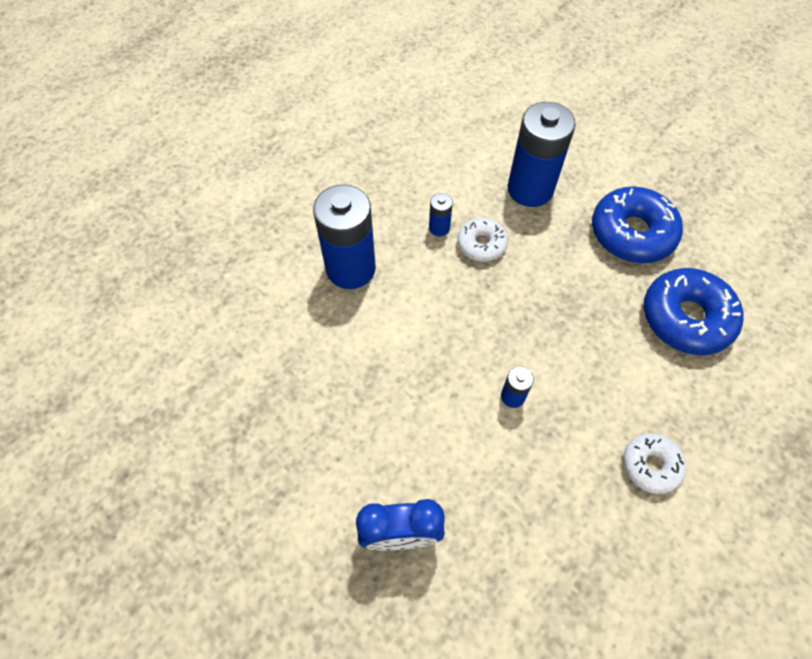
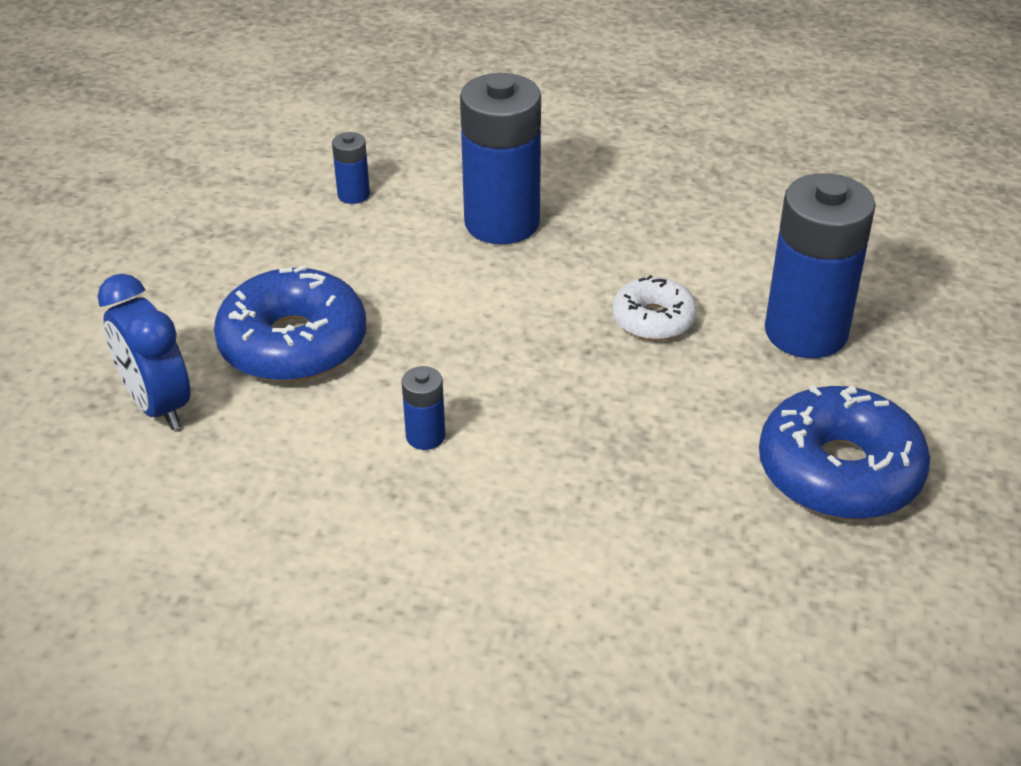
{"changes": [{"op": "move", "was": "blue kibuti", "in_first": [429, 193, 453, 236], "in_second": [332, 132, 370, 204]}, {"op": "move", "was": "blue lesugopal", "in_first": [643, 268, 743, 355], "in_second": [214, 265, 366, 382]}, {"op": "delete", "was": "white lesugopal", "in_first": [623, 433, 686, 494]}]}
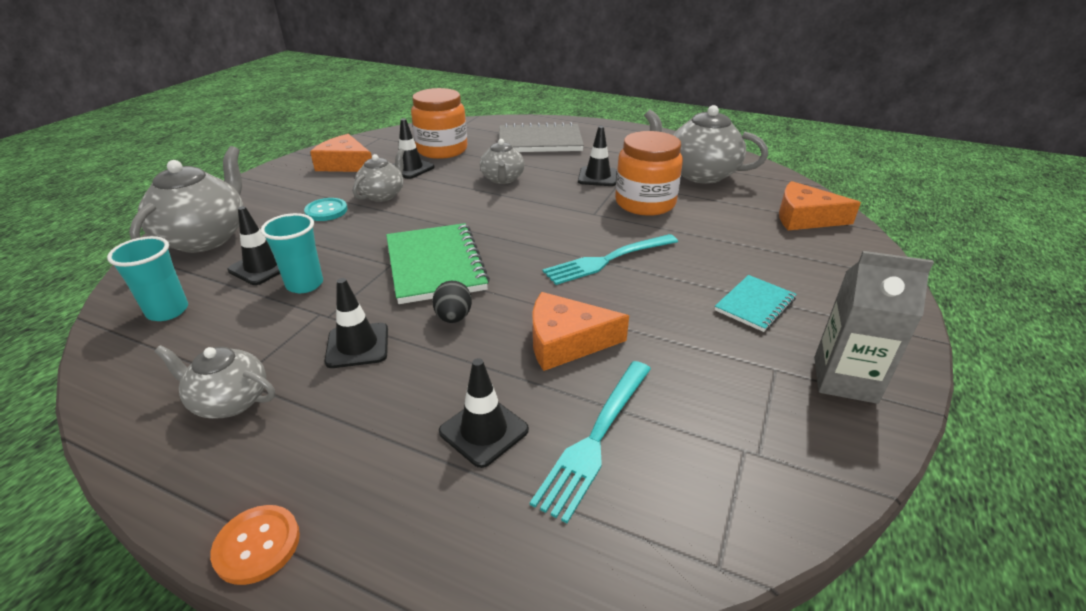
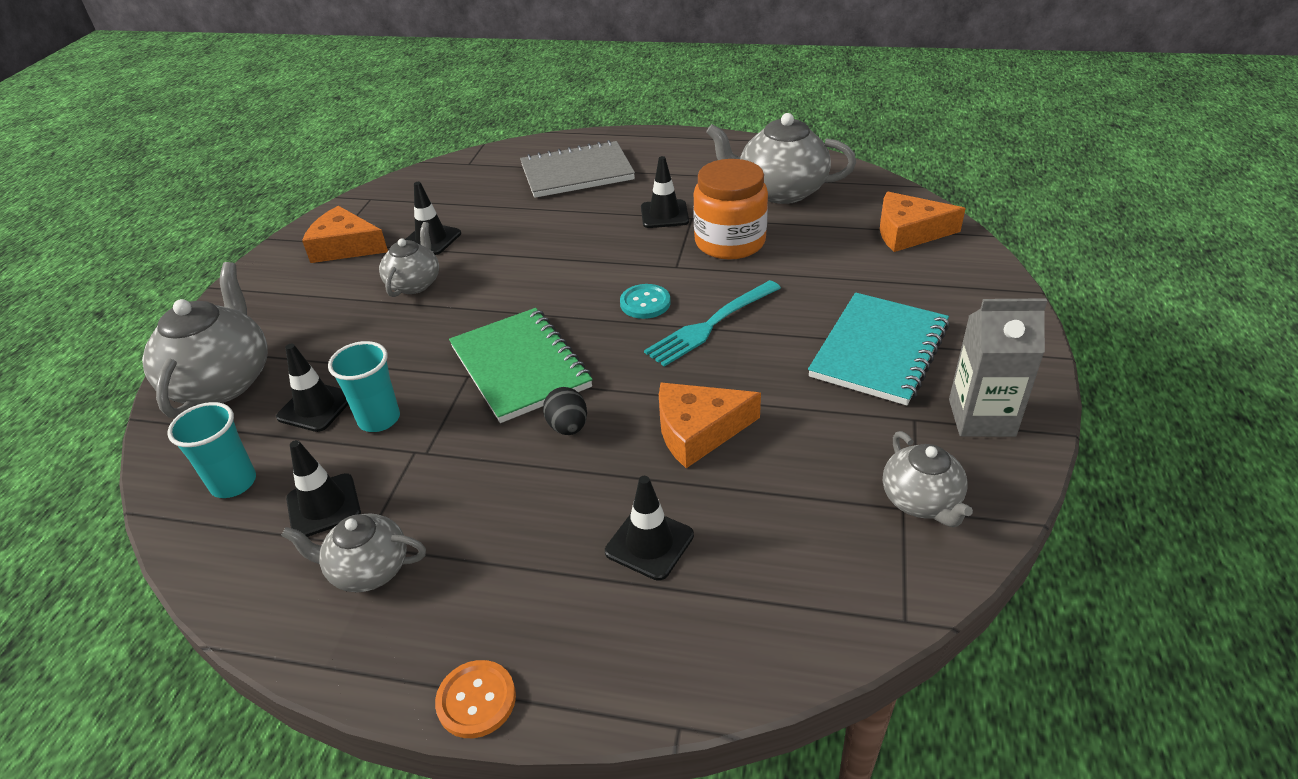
{"changes": [{"op": "delete", "was": "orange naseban", "in_first": [411, 88, 467, 159]}, {"op": "move", "was": "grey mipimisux", "in_first": [480, 139, 525, 184], "in_second": [883, 431, 973, 527]}, {"op": "move", "was": "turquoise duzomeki", "in_first": [304, 198, 347, 221], "in_second": [620, 284, 671, 319]}, {"op": "resize", "was": "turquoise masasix", "in_first": [715, 275, 797, 332], "in_second": [808, 292, 949, 405], "ratio": 1.77}, {"op": "move", "was": "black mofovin", "in_first": [325, 278, 388, 368], "in_second": [286, 440, 361, 537]}, {"op": "delete", "was": "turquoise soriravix", "in_first": [530, 361, 651, 523]}]}
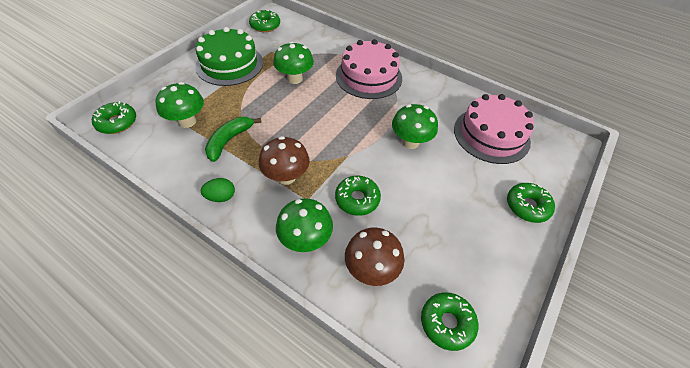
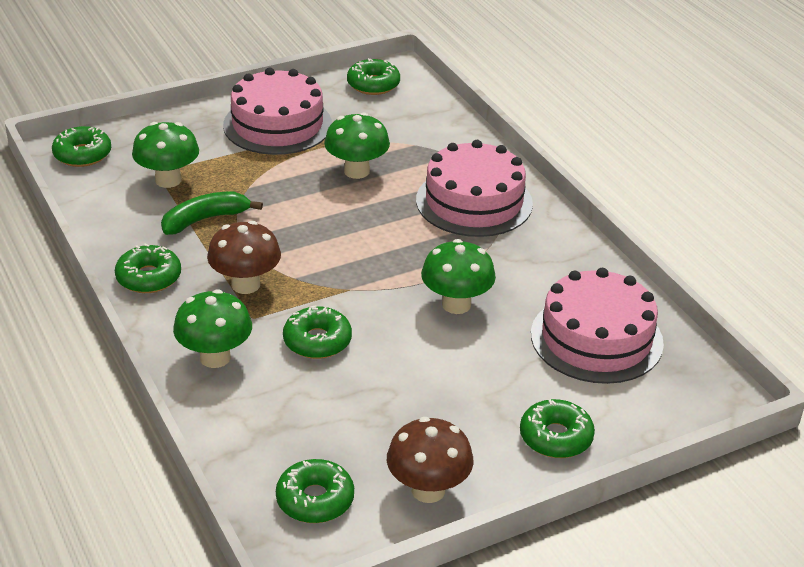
{"changes": [{"op": "recolor", "was": "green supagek", "now": "pink supagek", "in_first": [195, 27, 263, 86], "in_second": [223, 68, 332, 155]}, {"op": "replace", "was": "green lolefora", "now": "green lesugopal", "in_first": [201, 178, 235, 202], "in_second": [115, 244, 181, 293]}, {"op": "move", "was": "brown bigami", "in_first": [345, 228, 404, 286], "in_second": [387, 417, 473, 503]}]}
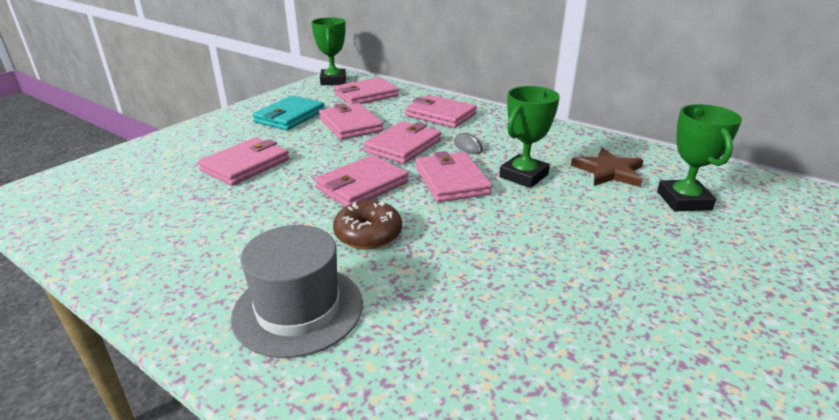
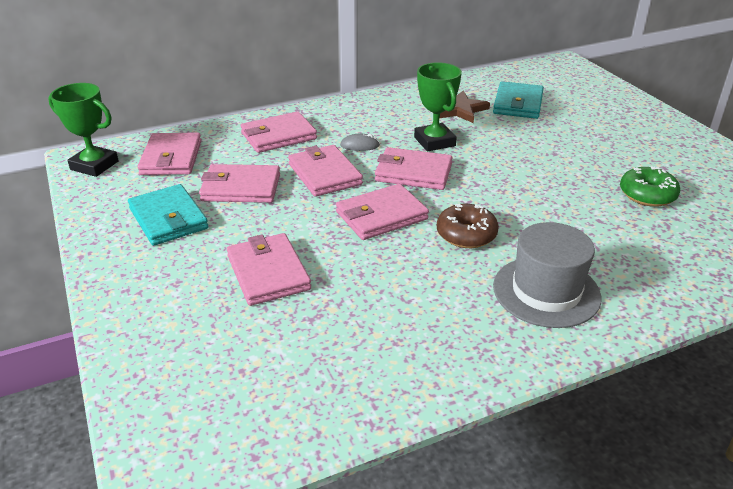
{"changes": [{"op": "replace", "was": "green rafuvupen", "now": "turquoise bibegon", "in_first": [657, 104, 742, 211], "in_second": [493, 81, 544, 119]}, {"op": "rotate", "was": "pink bibegon", "in_first": [315, 155, 409, 206], "in_second": [336, 184, 429, 240], "clockwise": 75}, {"op": "insert", "now": "green lesugopal", "in_second": [620, 166, 680, 207]}]}
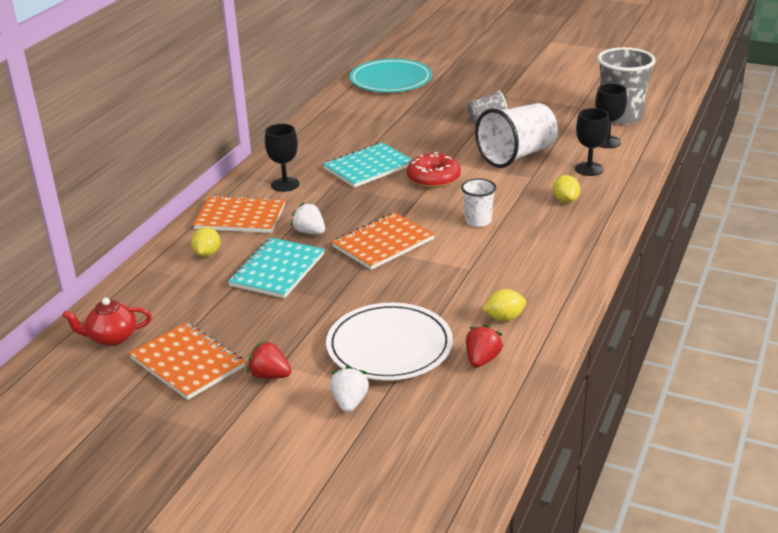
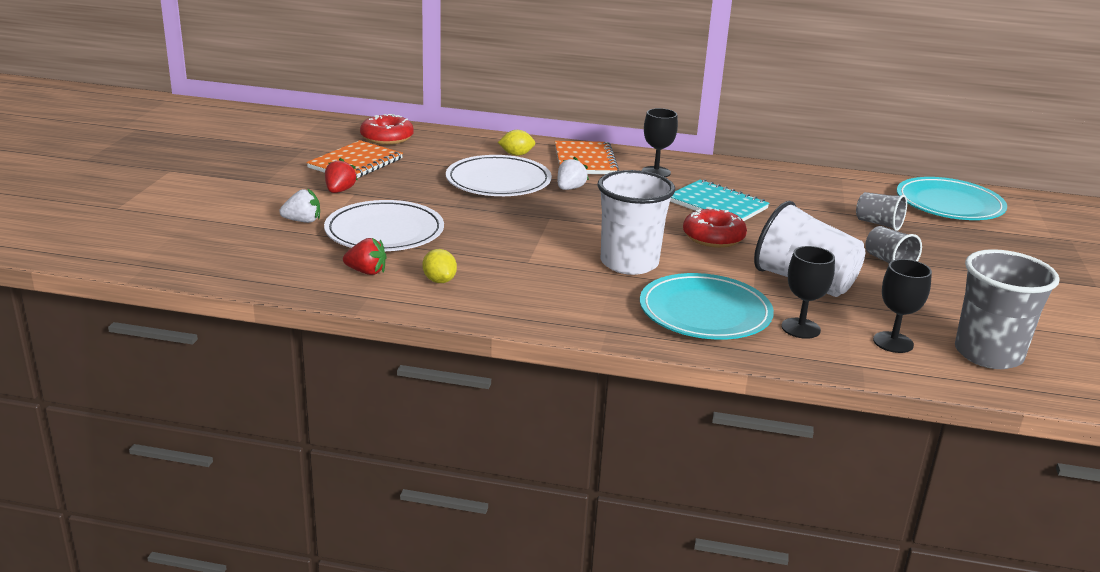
{"changes": [{"op": "replace", "was": "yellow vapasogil", "now": "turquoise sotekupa", "in_first": [553, 175, 580, 203], "in_second": [640, 273, 774, 340]}, {"op": "resize", "was": "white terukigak", "in_first": [461, 178, 497, 227], "in_second": [597, 170, 675, 275], "ratio": 1.88}, {"op": "delete", "was": "orange masasix", "in_first": [332, 212, 435, 270]}, {"op": "replace", "was": "turquoise masasix", "now": "white sotekupa", "in_first": [228, 238, 325, 298], "in_second": [446, 155, 552, 196]}, {"op": "replace", "was": "red mipimisux", "now": "red lesugopal", "in_first": [62, 298, 152, 346], "in_second": [360, 114, 414, 145]}, {"op": "insert", "now": "grey terukigak", "in_second": [856, 192, 907, 231]}]}
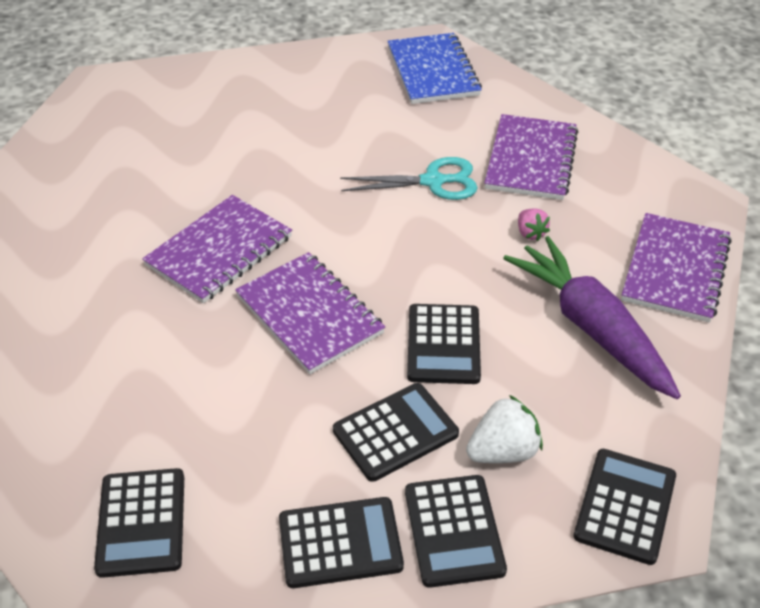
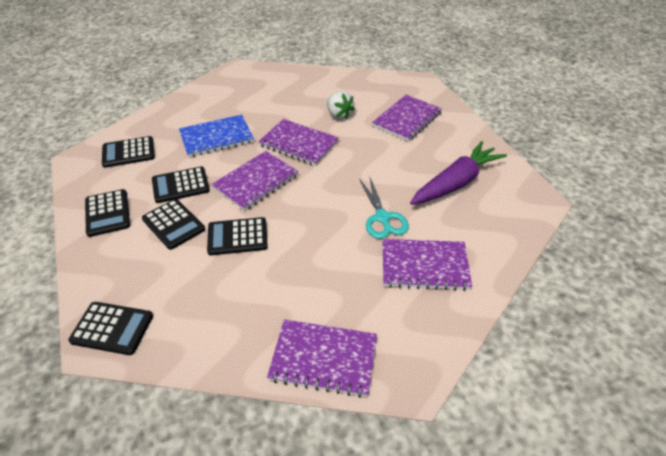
{"changes": [{"op": "move", "was": "blue masasix", "in_first": [388, 33, 482, 104], "in_second": [179, 114, 254, 157]}, {"op": "delete", "was": "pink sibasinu", "in_first": [518, 208, 550, 241]}, {"op": "move", "was": "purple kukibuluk", "in_first": [503, 236, 681, 399], "in_second": [410, 141, 507, 205]}, {"op": "move", "was": "white sibasinu", "in_first": [466, 395, 543, 463], "in_second": [327, 91, 355, 119]}, {"op": "move", "was": "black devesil", "in_first": [405, 475, 507, 588], "in_second": [152, 166, 210, 203]}, {"op": "insert", "now": "purple masasix", "in_second": [372, 95, 442, 142]}]}
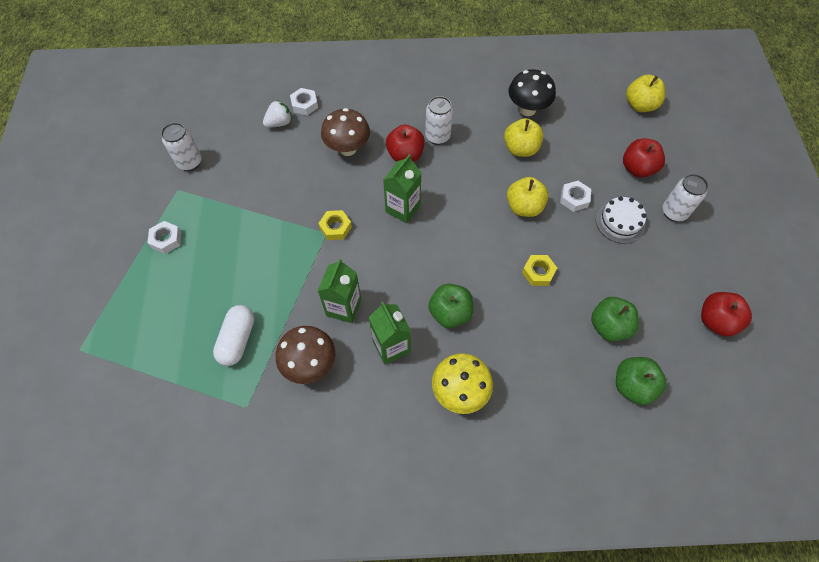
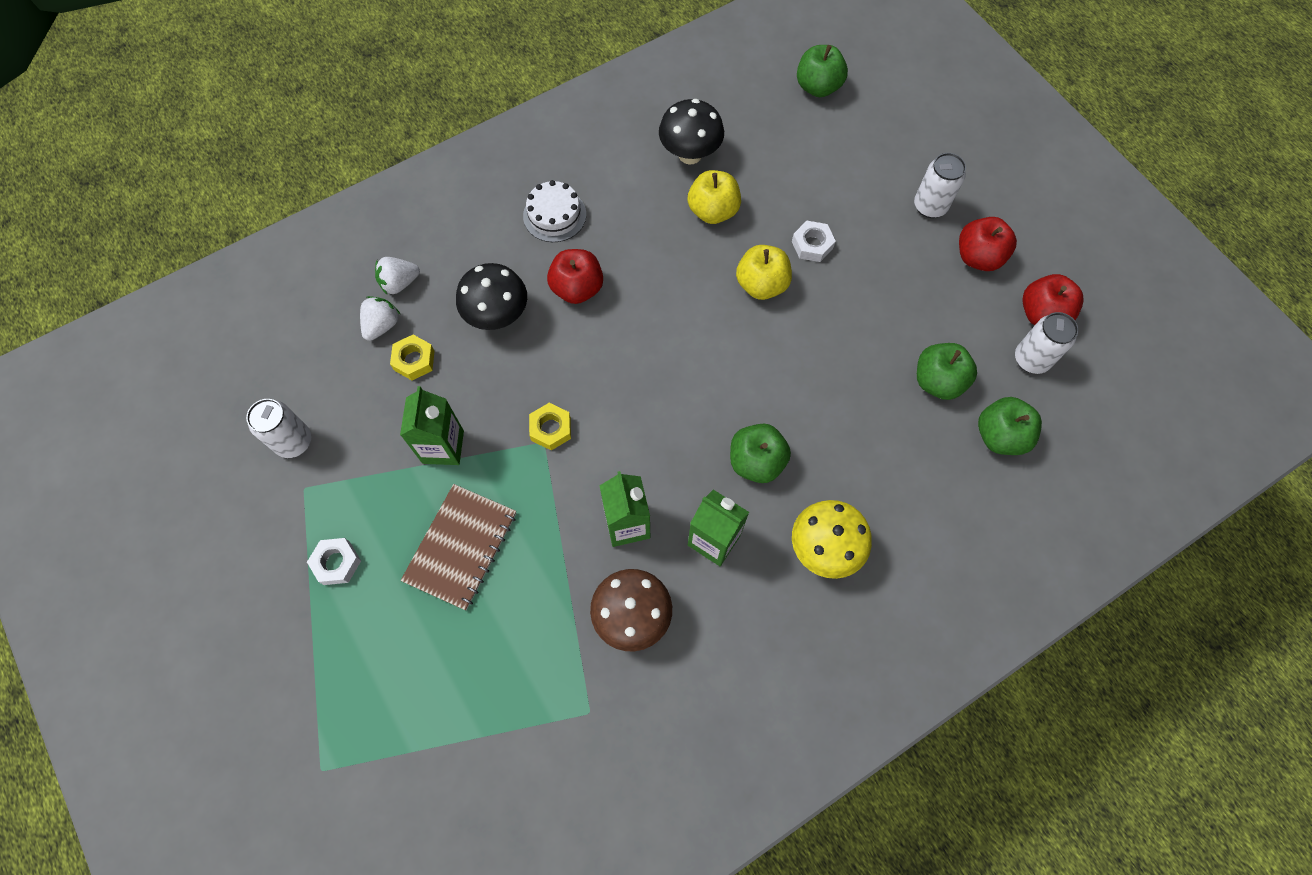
{"changes": [{"op": "recolor", "was": "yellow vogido", "now": "green vogido", "in_first": [626, 74, 665, 112], "in_second": [797, 45, 848, 97]}, {"op": "replace", "was": "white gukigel", "now": "white sibasinu", "in_first": [290, 88, 318, 115], "in_second": [375, 257, 420, 294]}, {"op": "move", "was": "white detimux", "in_first": [425, 96, 453, 145], "in_second": [1015, 312, 1079, 374]}, {"op": "recolor", "was": "brown bigami", "now": "black bigami", "in_first": [321, 108, 370, 156], "in_second": [456, 263, 527, 330]}, {"op": "move", "was": "red vogido", "in_first": [623, 138, 665, 178], "in_second": [959, 217, 1017, 271]}, {"op": "move", "was": "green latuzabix", "in_first": [383, 154, 421, 223], "in_second": [400, 386, 464, 465]}, {"op": "move", "was": "white supagek", "in_first": [596, 196, 647, 244], "in_second": [523, 180, 586, 242]}, {"op": "move", "was": "yellow gukigel", "in_first": [522, 255, 557, 286], "in_second": [390, 335, 435, 380]}, {"op": "delete", "was": "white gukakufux", "in_first": [213, 305, 254, 366]}, {"op": "insert", "now": "brown masasix", "in_second": [401, 484, 516, 610]}]}
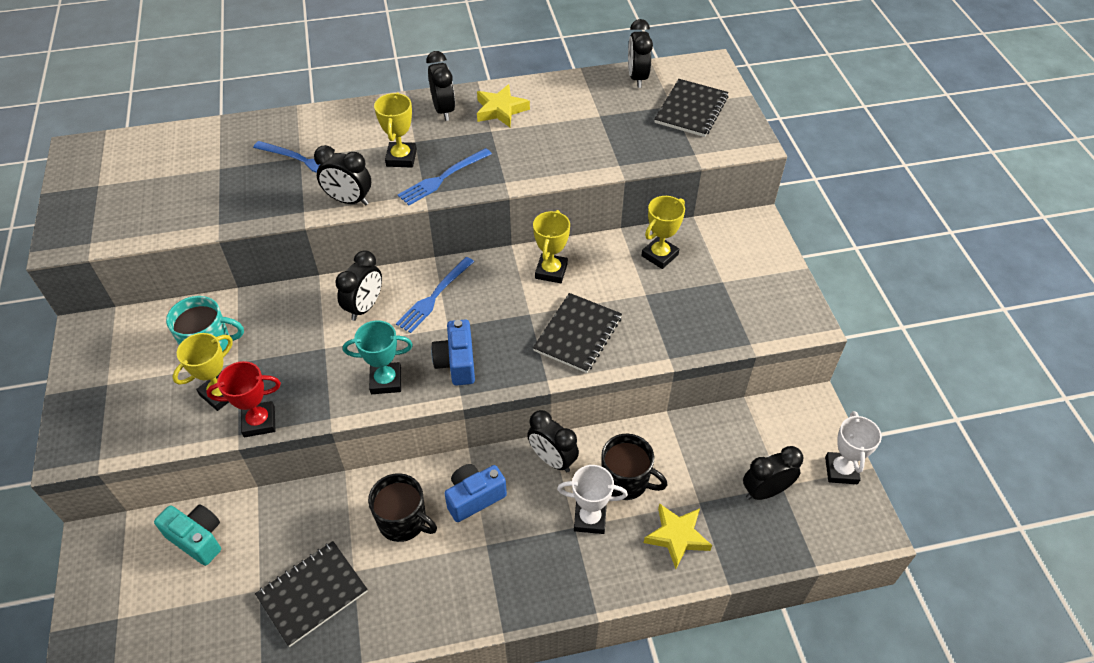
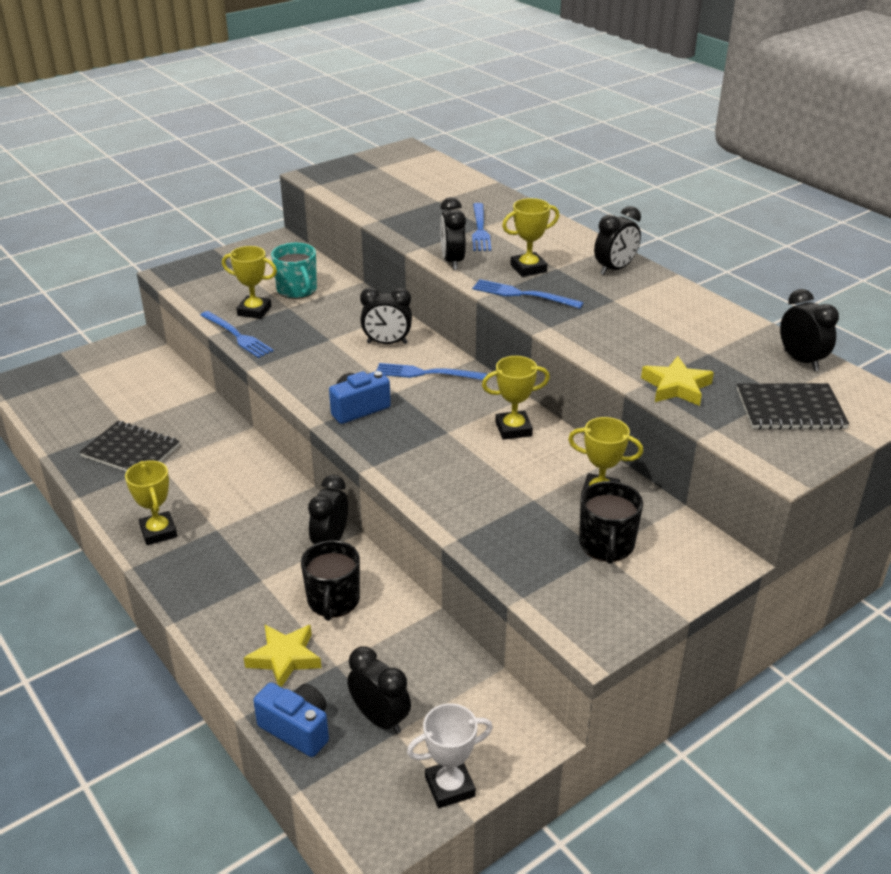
{"changes": [{"op": "rotate", "was": "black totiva", "in_first": [628, 19, 653, 88], "in_second": [780, 289, 839, 371], "clockwise": 90}, {"op": "move", "was": "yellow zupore", "in_first": [477, 84, 530, 127], "in_second": [641, 356, 714, 406]}, {"op": "delete", "was": "black masasix", "in_first": [533, 293, 622, 373]}, {"op": "delete", "was": "turquoise rafuvupen", "in_first": [343, 320, 413, 394]}, {"op": "replace", "was": "red rafuvupen", "now": "blue soriravix", "in_first": [206, 361, 281, 437], "in_second": [200, 311, 274, 358]}, {"op": "move", "was": "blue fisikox", "in_first": [444, 464, 507, 522], "in_second": [253, 682, 329, 757]}, {"op": "delete", "was": "white rafuvupen", "in_first": [557, 465, 628, 534]}, {"op": "move", "was": "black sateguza", "in_first": [368, 473, 437, 542], "in_second": [579, 481, 643, 564]}, {"op": "delete", "was": "turquoise fisikox", "in_first": [154, 504, 221, 566]}, {"op": "insert", "now": "yellow rafuvupen", "in_second": [125, 460, 177, 545]}]}
